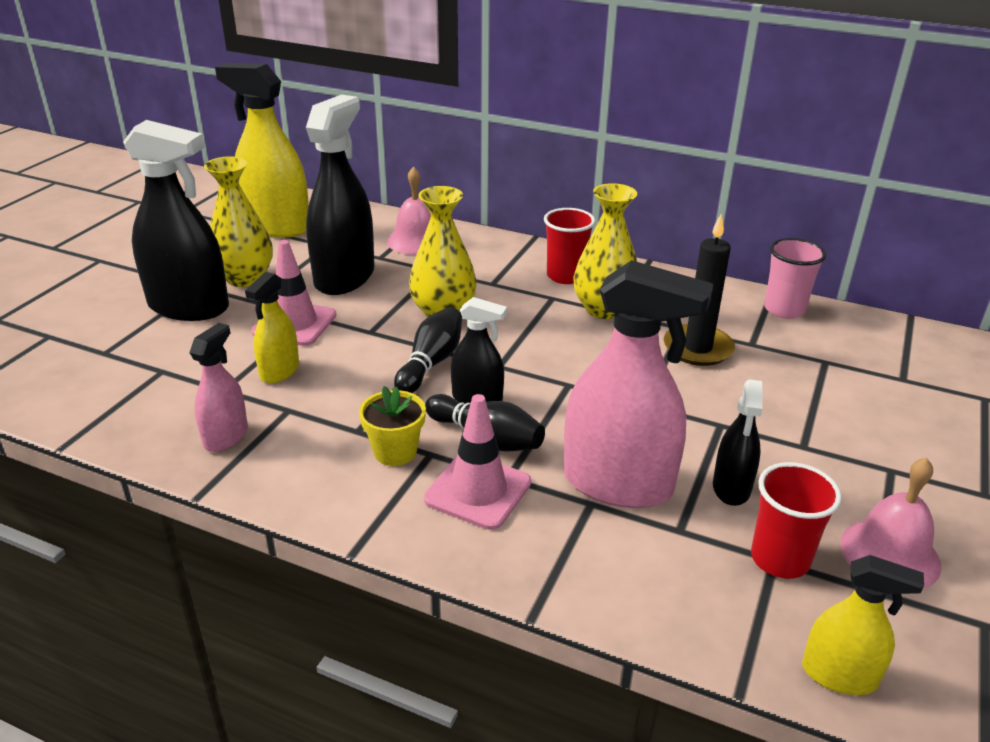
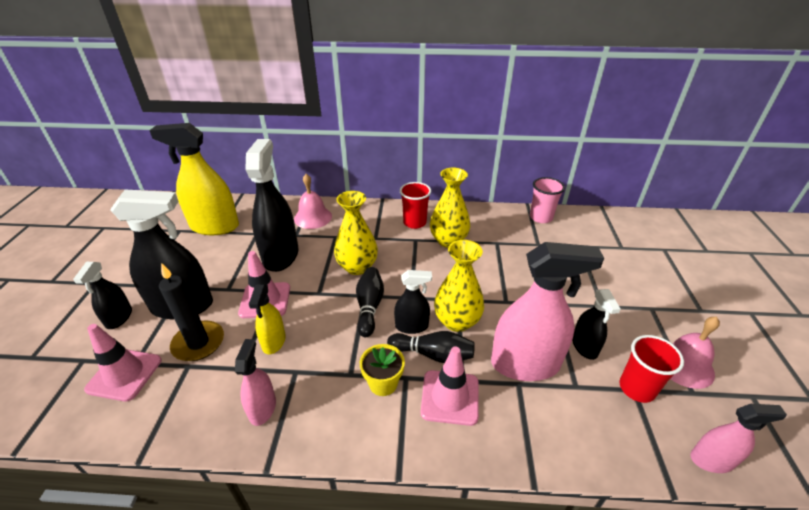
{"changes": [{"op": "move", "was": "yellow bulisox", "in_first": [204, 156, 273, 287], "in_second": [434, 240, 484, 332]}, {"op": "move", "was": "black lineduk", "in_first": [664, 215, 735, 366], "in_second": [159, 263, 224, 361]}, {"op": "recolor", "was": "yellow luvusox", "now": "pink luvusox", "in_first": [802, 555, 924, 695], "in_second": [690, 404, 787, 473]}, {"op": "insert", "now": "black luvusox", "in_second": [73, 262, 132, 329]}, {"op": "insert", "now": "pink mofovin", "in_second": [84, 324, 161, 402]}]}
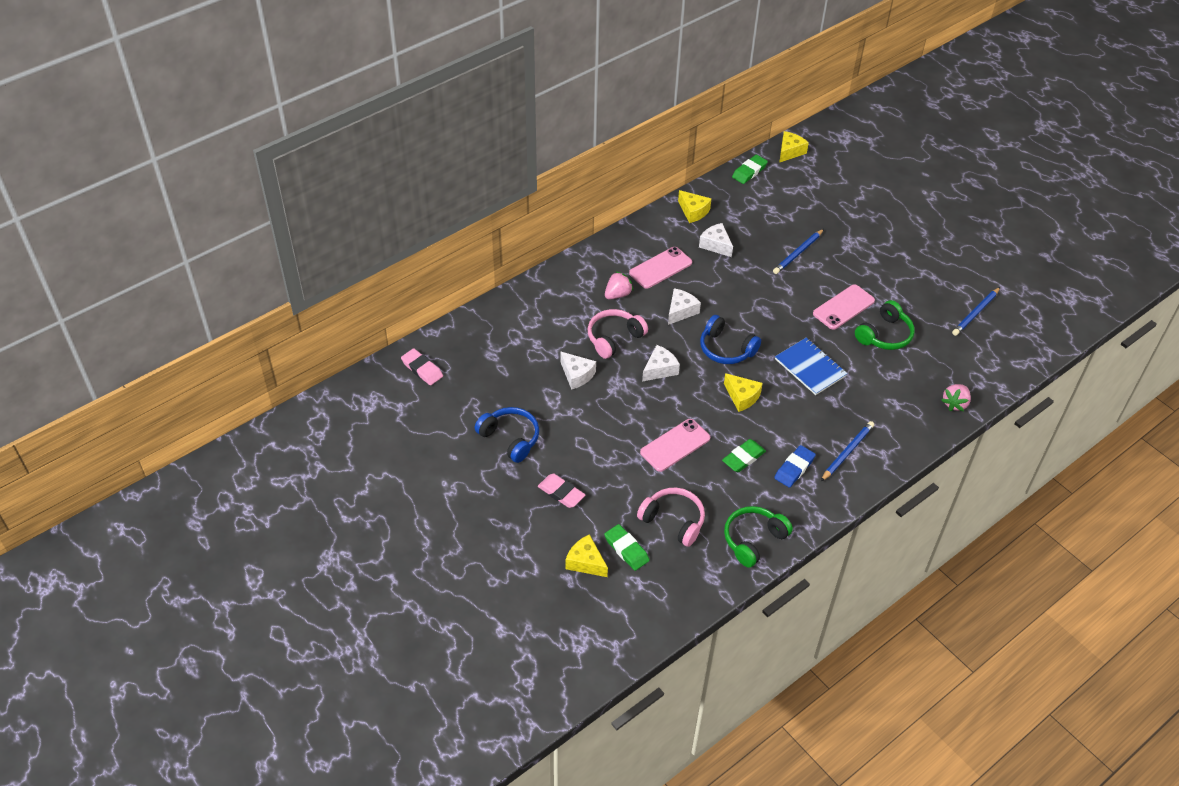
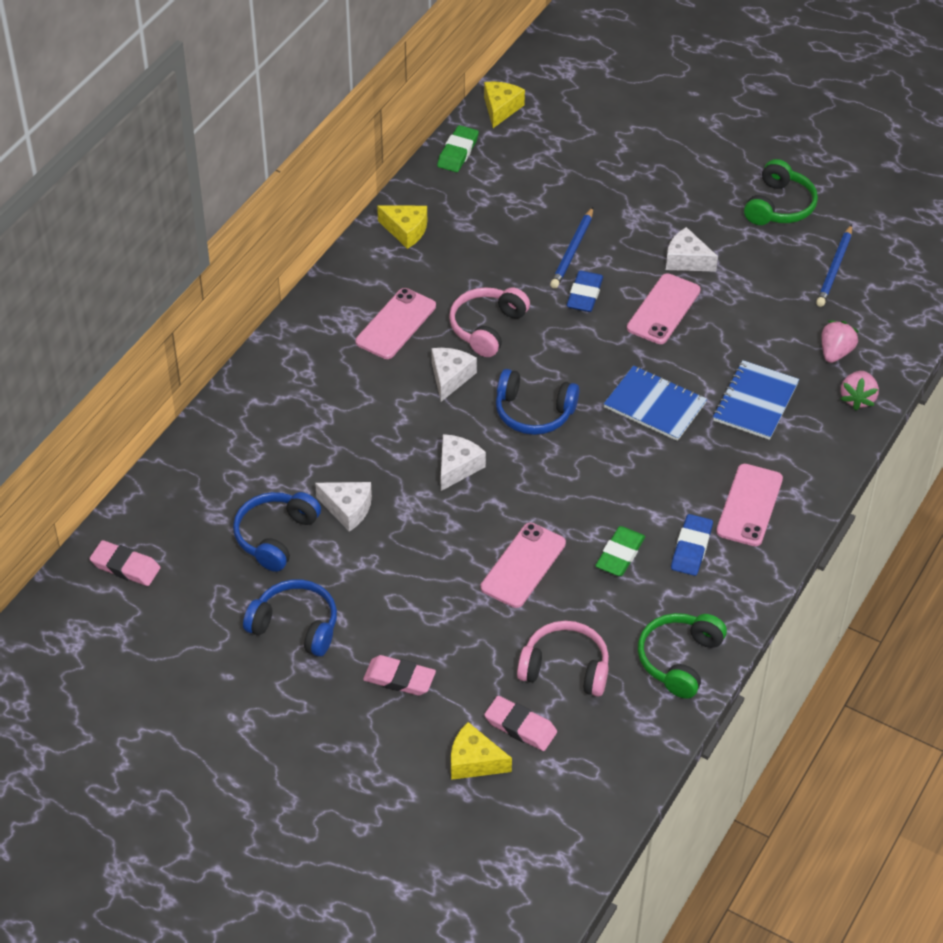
{"changes": [{"op": "move", "was": "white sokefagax", "in_first": [699, 223, 733, 257], "in_second": [666, 227, 718, 272]}, {"op": "move", "was": "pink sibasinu", "in_first": [605, 271, 633, 299], "in_second": [822, 320, 859, 363]}, {"op": "move", "was": "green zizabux", "in_first": [855, 300, 915, 350], "in_second": [744, 159, 818, 225]}, {"op": "move", "was": "pink zizabux", "in_first": [588, 309, 648, 359], "in_second": [449, 287, 530, 357]}, {"op": "delete", "was": "yellow sokefagax", "in_first": [724, 373, 763, 412]}, {"op": "replace", "was": "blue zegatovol", "now": "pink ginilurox", "in_first": [821, 421, 874, 481], "in_second": [716, 464, 783, 546]}, {"op": "recolor", "was": "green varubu", "now": "pink varubu", "in_first": [604, 524, 650, 571], "in_second": [484, 696, 557, 751]}, {"op": "insert", "now": "blue varubu", "in_second": [567, 271, 603, 312]}, {"op": "insert", "now": "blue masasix", "in_second": [713, 360, 799, 440]}, {"op": "insert", "now": "blue zizabux", "in_second": [233, 492, 321, 572]}]}
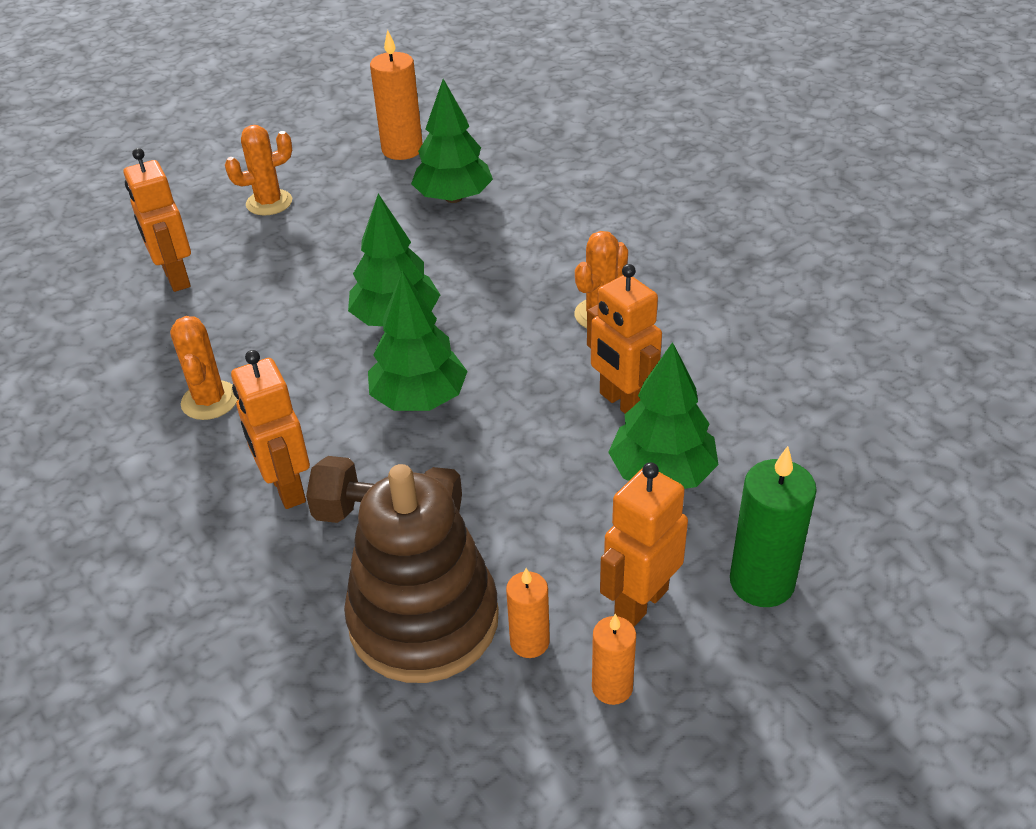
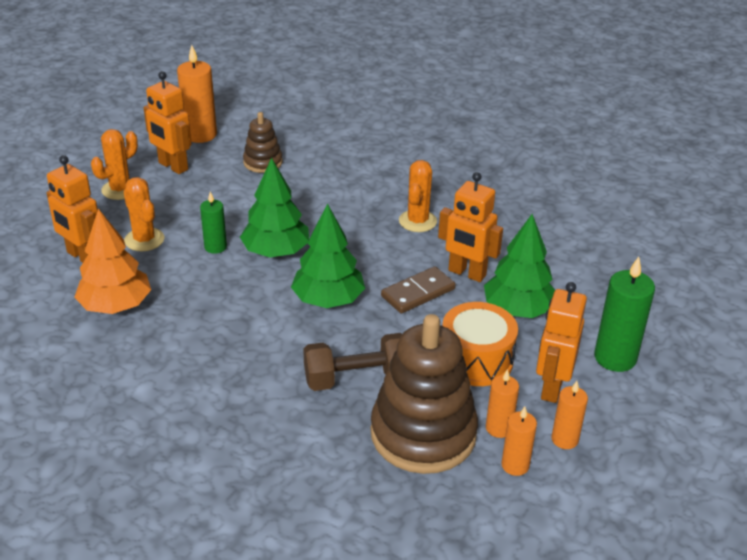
{"changes": [{"op": "replace", "was": "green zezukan", "now": "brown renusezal", "in_first": [411, 79, 493, 203], "in_second": [243, 112, 282, 173]}, {"op": "move", "was": "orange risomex", "in_first": [170, 316, 238, 420], "in_second": [124, 177, 164, 251]}, {"op": "move", "was": "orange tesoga", "in_first": [231, 350, 310, 509], "in_second": [144, 71, 192, 174]}, {"op": "insert", "now": "green lineduk", "in_second": [200, 192, 227, 254]}, {"op": "insert", "now": "orange zezukan", "in_second": [74, 208, 151, 314]}, {"op": "insert", "now": "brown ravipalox", "in_second": [381, 266, 456, 313]}, {"op": "insert", "now": "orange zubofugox", "in_second": [442, 302, 518, 386]}, {"op": "insert", "now": "orange lineduk", "in_second": [501, 407, 537, 476]}]}
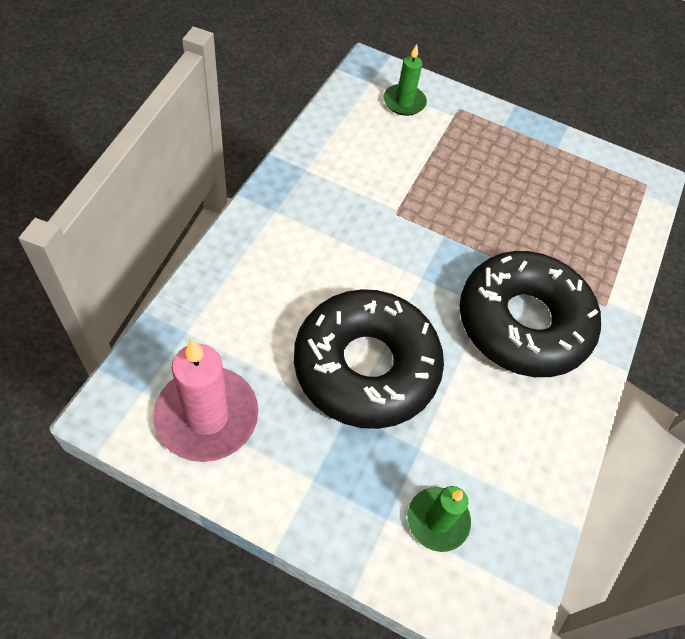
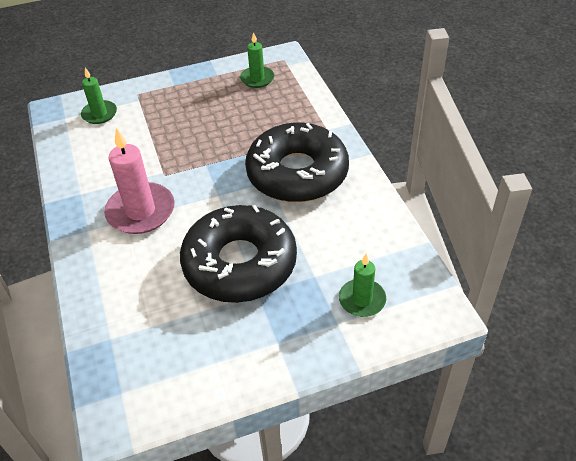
{"changes": [{"op": "move", "was": "pink lineduk", "in_first": [154, 338, 258, 462], "in_second": [104, 128, 175, 234]}, {"op": "insert", "now": "green lineduk", "in_second": [240, 32, 274, 88]}]}
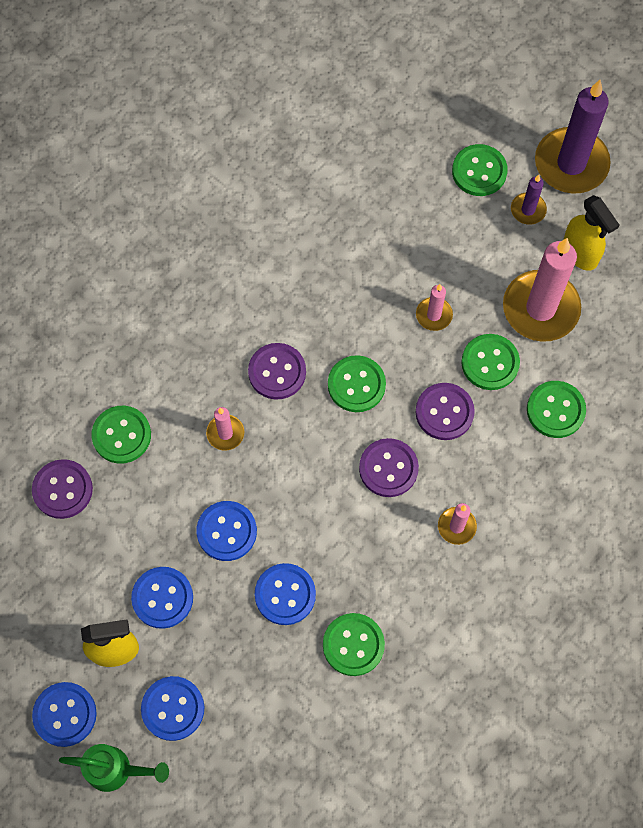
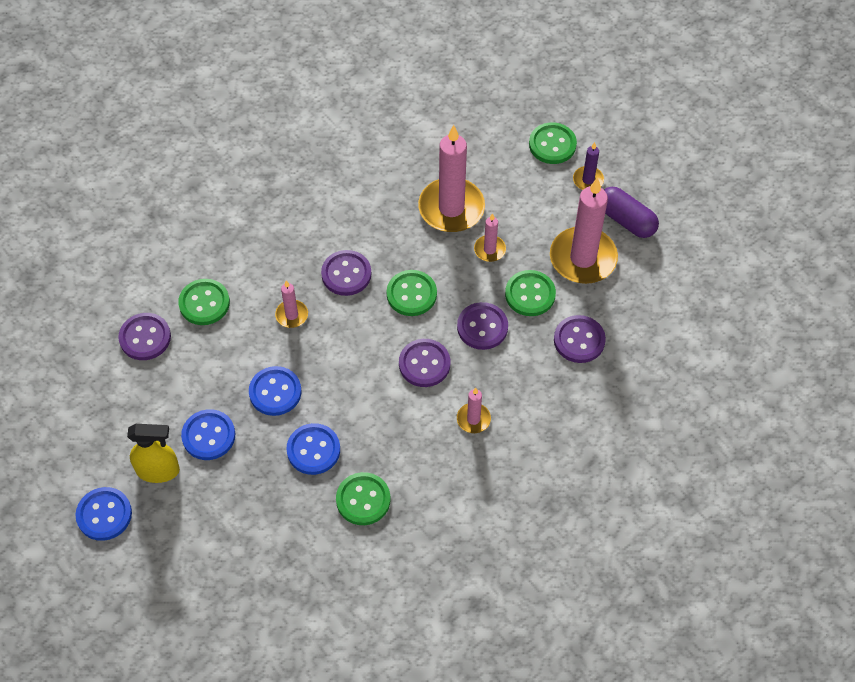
{"changes": [{"op": "delete", "was": "purple lineduk", "in_first": [535, 80, 611, 194]}, {"op": "replace", "was": "yellow luvusox", "now": "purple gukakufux", "in_first": [563, 195, 619, 271], "in_second": [604, 187, 659, 238]}, {"op": "recolor", "was": "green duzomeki", "now": "purple duzomeki", "in_first": [527, 381, 586, 438], "in_second": [554, 315, 606, 363]}, {"op": "delete", "was": "blue duzomeki", "in_first": [141, 676, 204, 741]}, {"op": "delete", "was": "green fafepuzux", "in_first": [59, 744, 169, 792]}, {"op": "insert", "now": "pink lineduk", "in_second": [418, 125, 485, 232]}]}
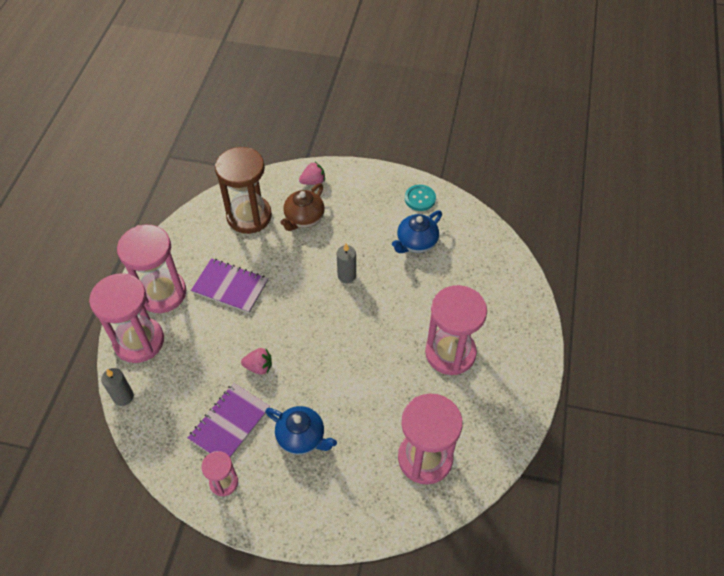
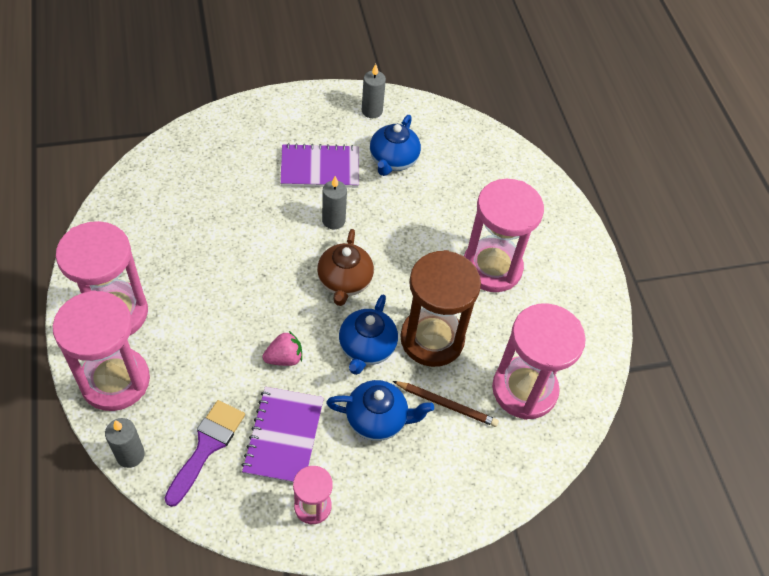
{"changes": [{"op": "move", "was": "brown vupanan", "in_first": [215, 147, 272, 234], "in_second": [400, 250, 481, 367]}, {"op": "delete", "was": "pink sibasinu", "in_first": [299, 162, 325, 185]}, {"op": "move", "was": "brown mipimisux", "in_first": [281, 183, 325, 231], "in_second": [317, 229, 374, 306]}, {"op": "replace", "was": "turquoise duzomeki", "now": "grey lineduk", "in_first": [405, 185, 436, 211], "in_second": [362, 64, 386, 118]}, {"op": "move", "was": "purple masasix", "in_first": [191, 258, 268, 313], "in_second": [280, 143, 359, 188]}, {"op": "insert", "now": "blue mipimisux", "in_second": [339, 295, 398, 375]}, {"op": "insert", "now": "brown zegatovol", "in_second": [393, 381, 499, 427]}, {"op": "insert", "now": "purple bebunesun", "in_second": [164, 400, 245, 507]}]}
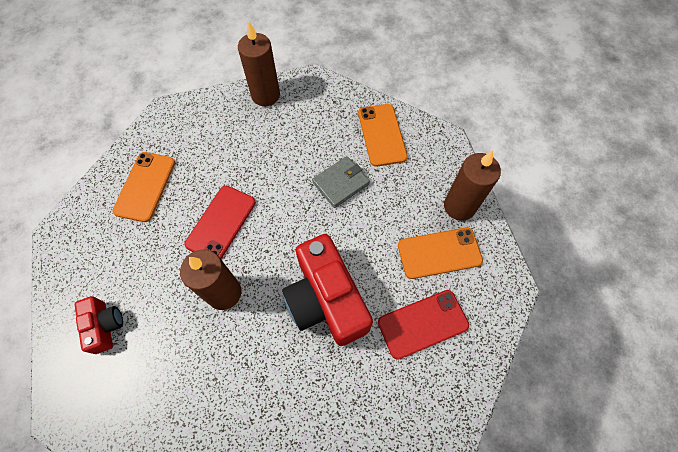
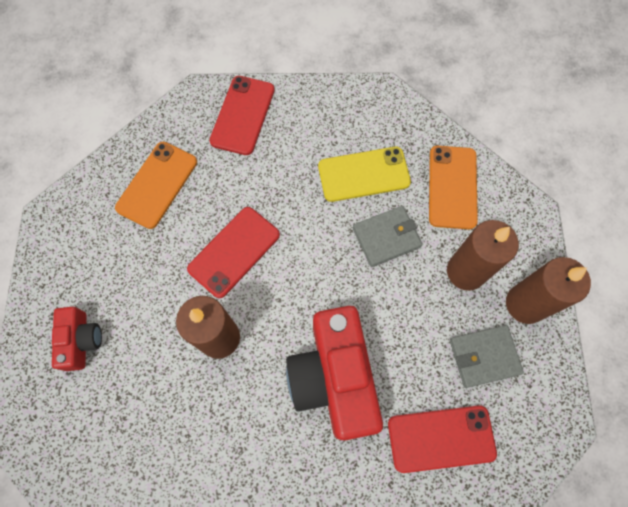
{"changes": [{"op": "move", "was": "brown lineduk", "in_first": [238, 21, 280, 106], "in_second": [447, 220, 519, 291]}, {"op": "replace", "was": "orange ginilurox", "now": "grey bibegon", "in_first": [398, 227, 483, 279], "in_second": [450, 325, 524, 388]}, {"op": "insert", "now": "red ginilurox", "in_second": [209, 76, 275, 155]}, {"op": "insert", "now": "yellow ginilurox", "in_second": [318, 147, 411, 202]}]}
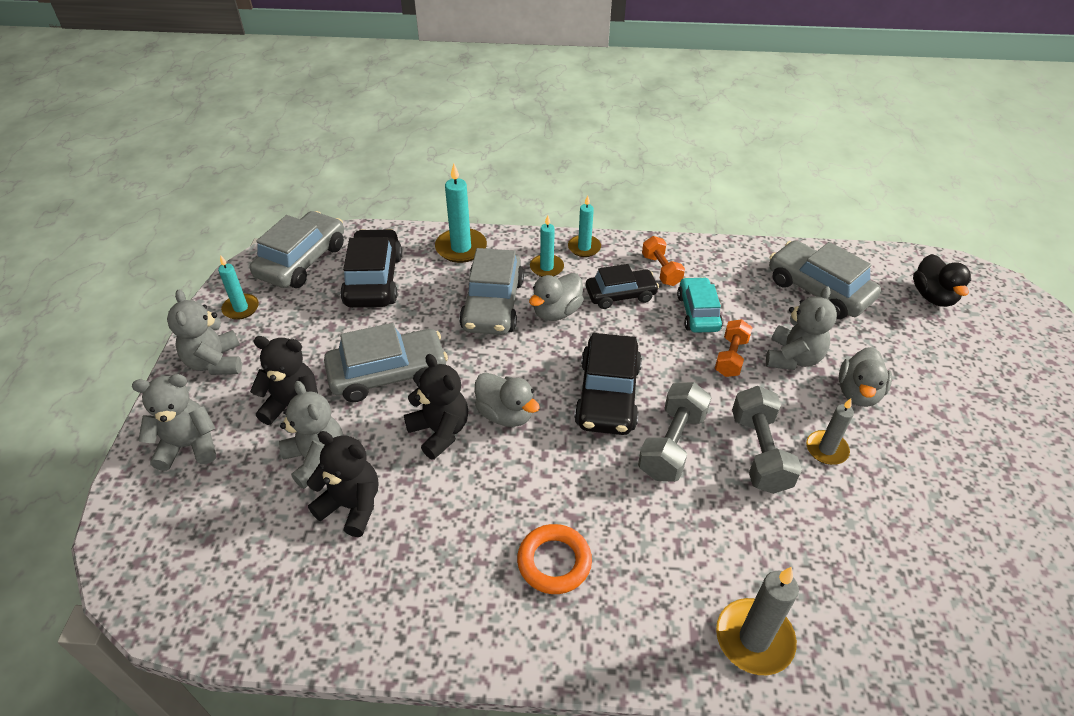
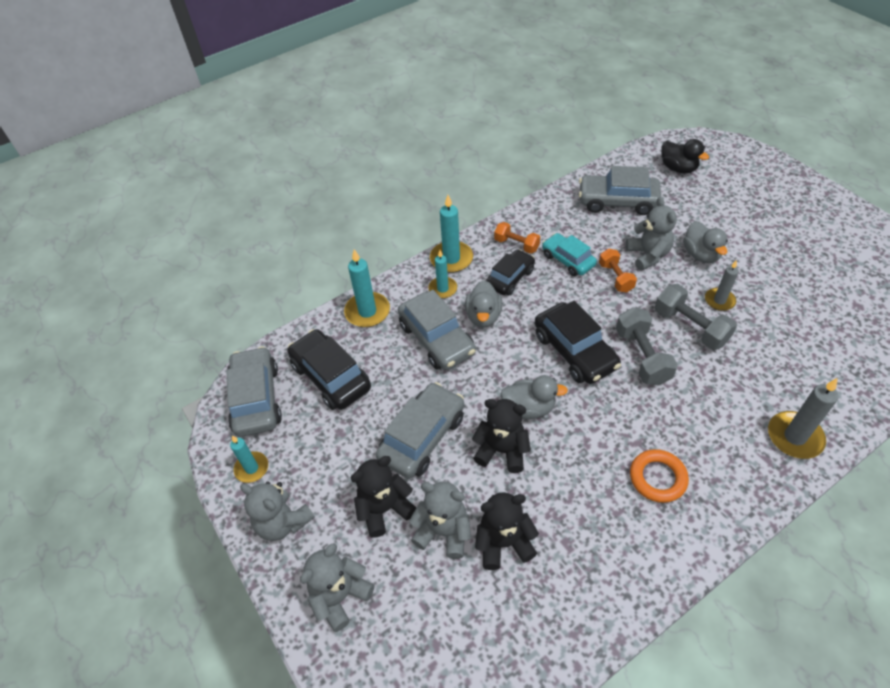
{"changes": [{"op": "resize", "was": "turquoise lineduk", "in_first": [568, 195, 601, 257], "in_second": [430, 195, 473, 273], "ratio": 1.55}]}
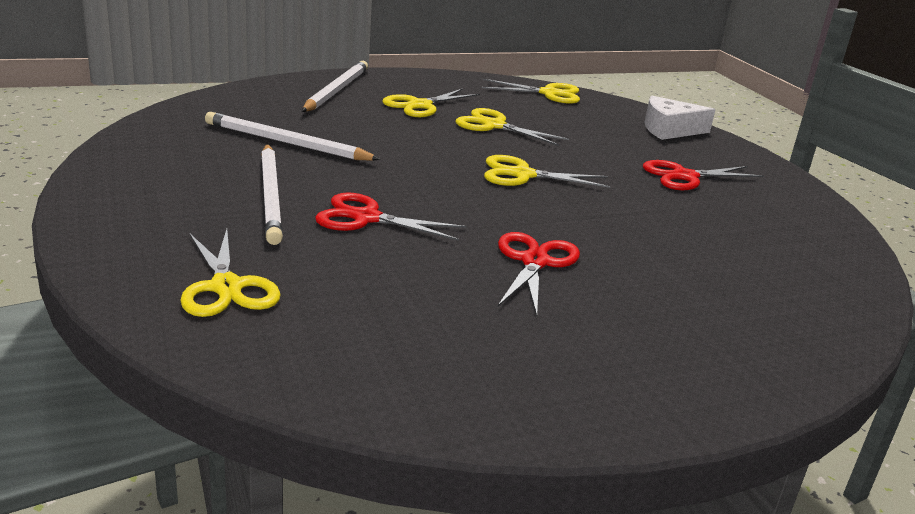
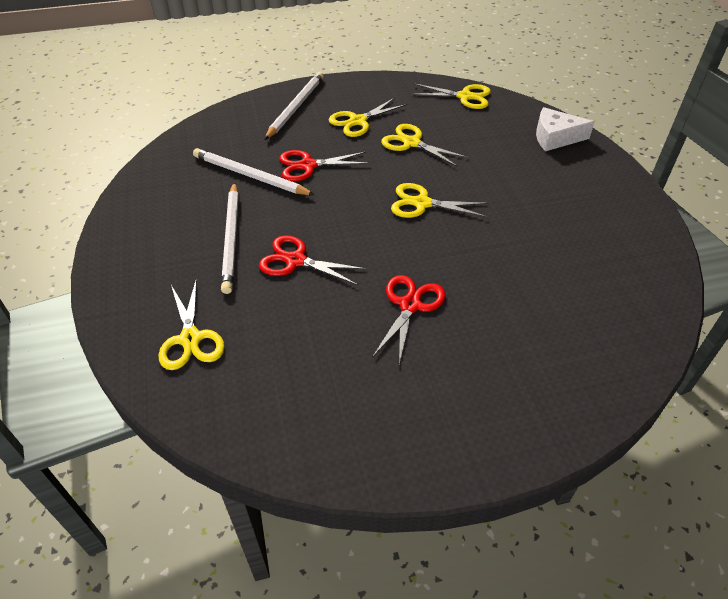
{"changes": [{"op": "move", "was": "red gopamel", "in_first": [643, 160, 764, 190], "in_second": [279, 150, 370, 181]}]}
